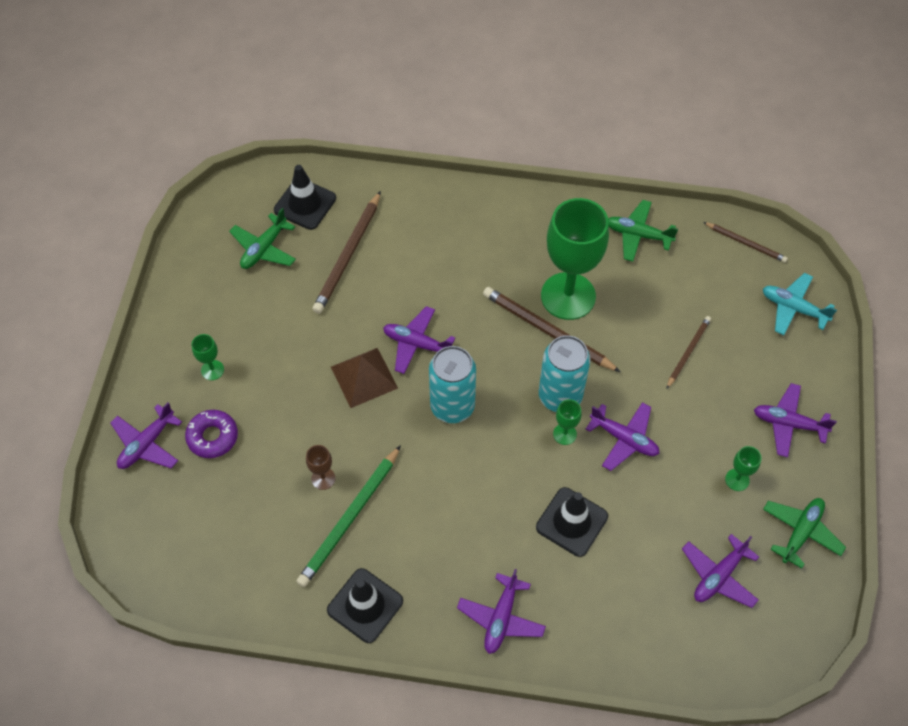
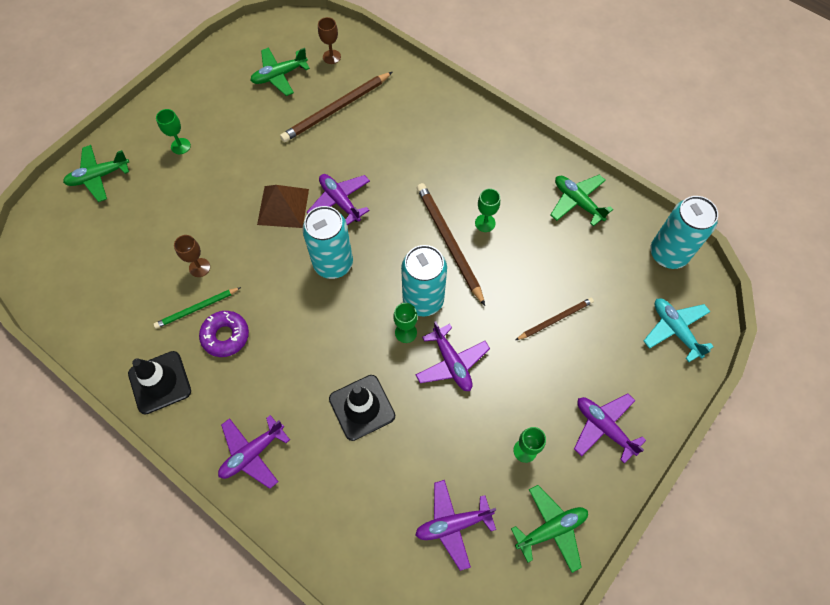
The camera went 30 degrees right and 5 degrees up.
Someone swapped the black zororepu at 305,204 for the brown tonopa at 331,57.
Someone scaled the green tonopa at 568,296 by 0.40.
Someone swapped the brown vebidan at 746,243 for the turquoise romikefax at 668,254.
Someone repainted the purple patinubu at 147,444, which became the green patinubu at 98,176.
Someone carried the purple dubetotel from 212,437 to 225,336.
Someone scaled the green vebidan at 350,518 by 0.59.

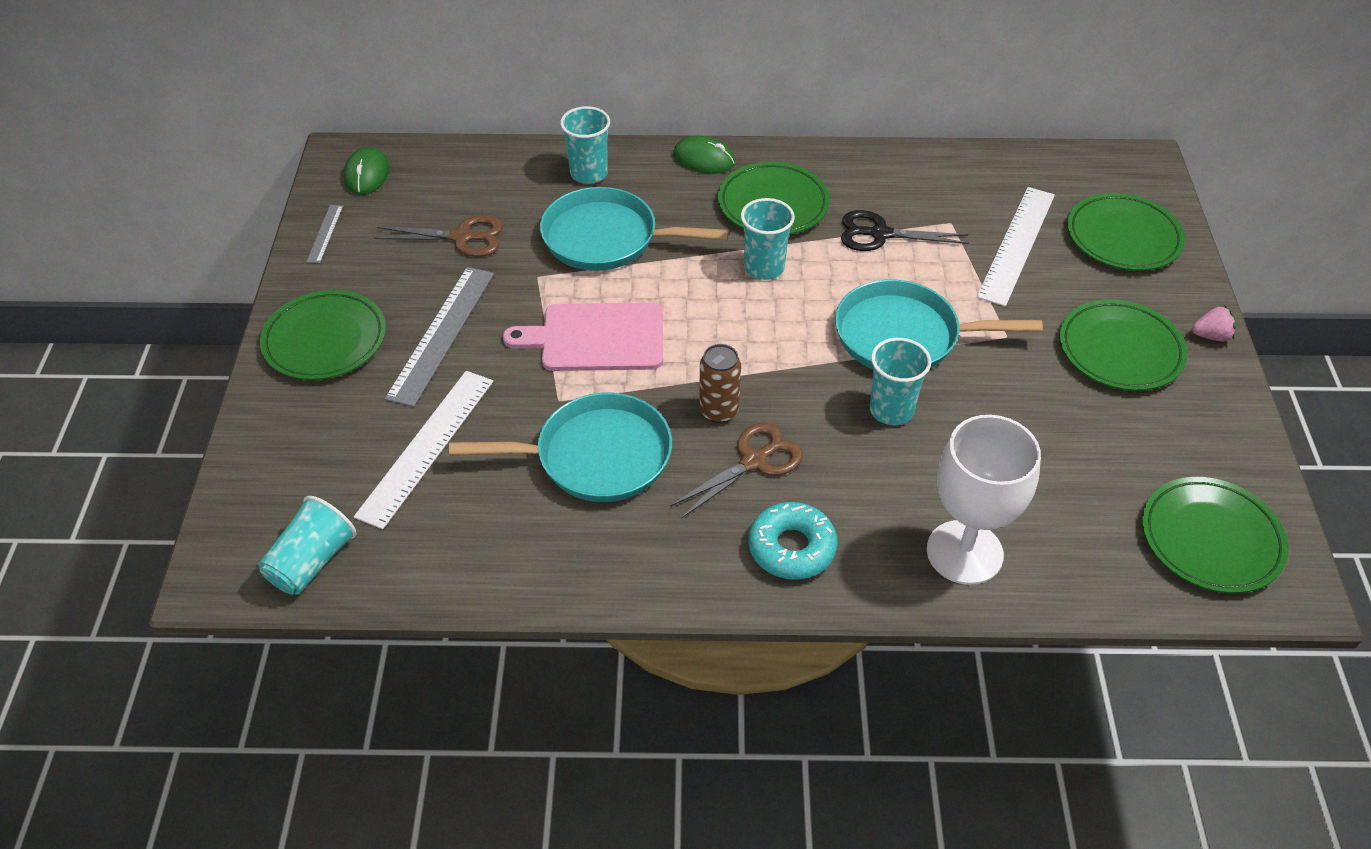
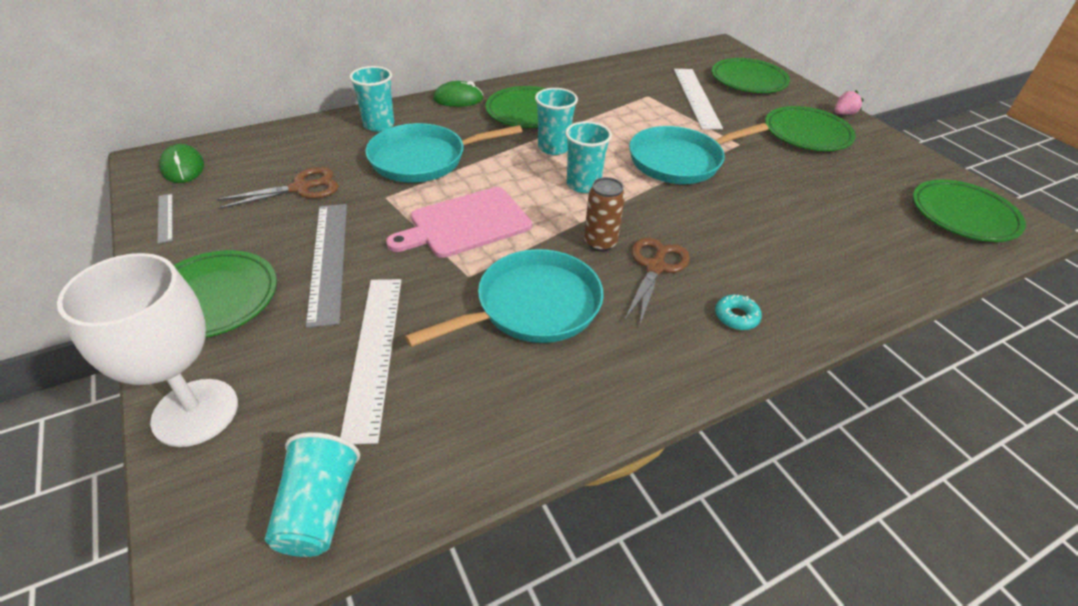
The camera went 30 degrees left and 5 degrees down.
Someone took away the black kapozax at 880,234.
Someone carried the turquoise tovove from 891,410 to 583,184.
Someone carried the white tonopa from 964,552 to 195,412.
Someone scaled the turquoise dubetotel at 791,548 by 0.58.

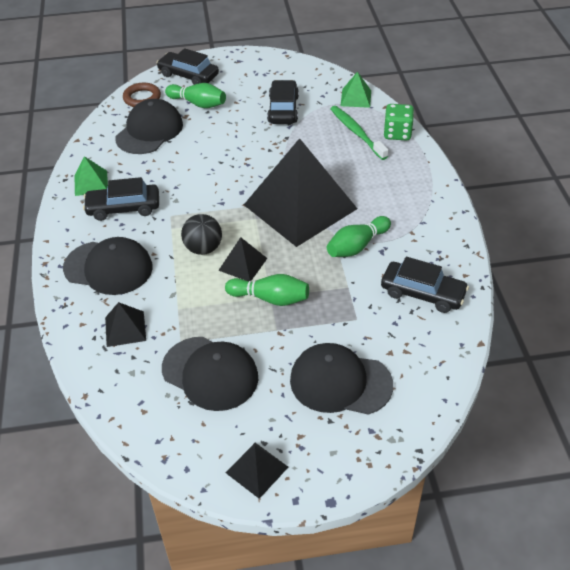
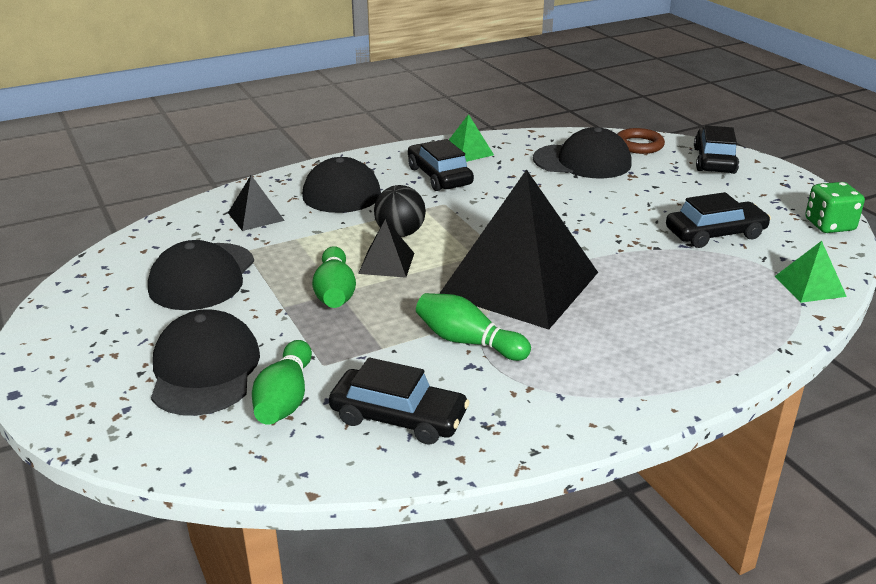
The camera went 70 degrees right and 15 degrees down.
Someone carried the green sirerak from 198,104 to 285,399.
Someone carried the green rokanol from 397,133 to 829,225.
Someone took away the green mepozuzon at 356,132.
Someone rotated the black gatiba at 422,293 by 75 degrees counterclockwise.
Someone took away the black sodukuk at 256,469.

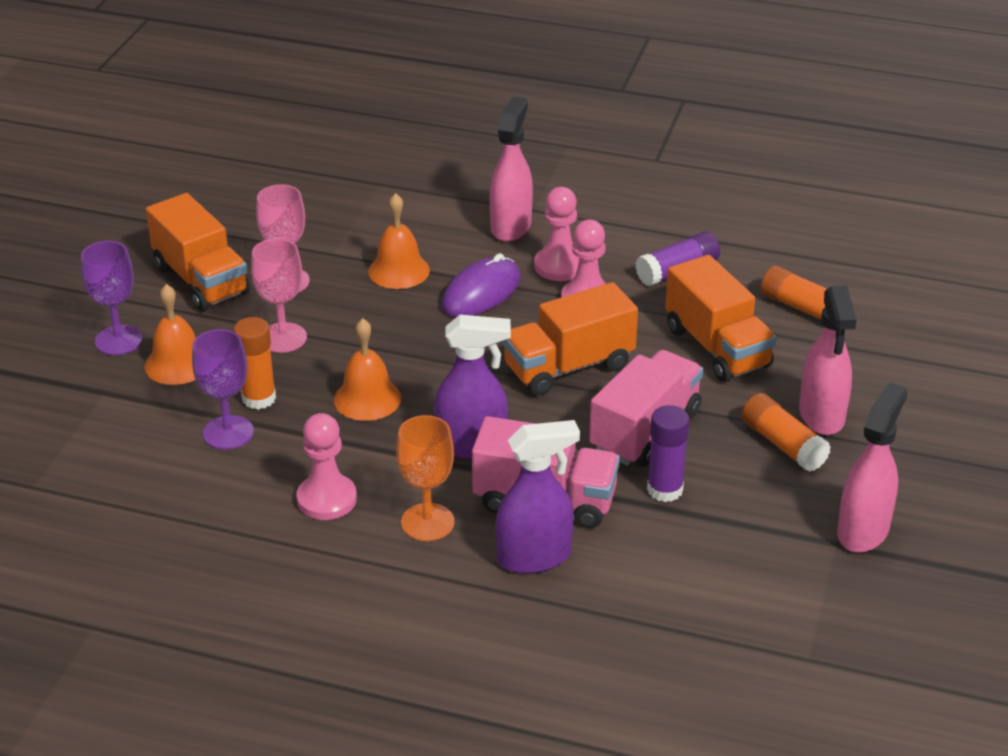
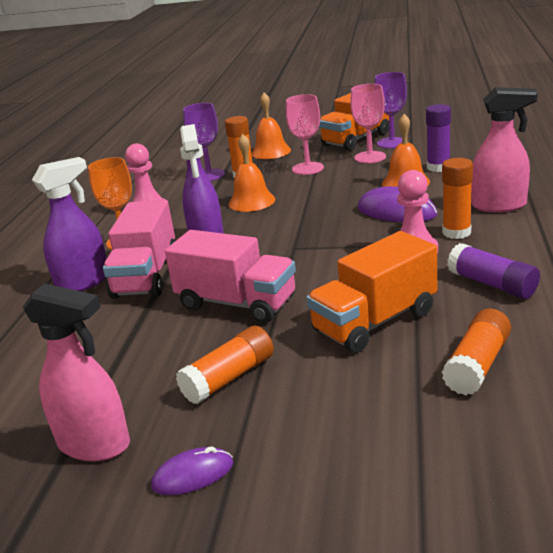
The camera went 85 degrees right and 10 degrees down.
Someone swapped the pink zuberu at 559,266 for the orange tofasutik at 456,232.
Someone carried the purple tonopa from 118,340 to 392,143.
Someone took away the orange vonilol at 568,367.
Someone took away the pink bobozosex at 821,416.
Someone carried the purple tofasutik from 665,490 to 438,167.
Someone rotated the purple bobozosex at 534,557 by 105 degrees counterclockwise.
Someone put down the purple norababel at 193,475.

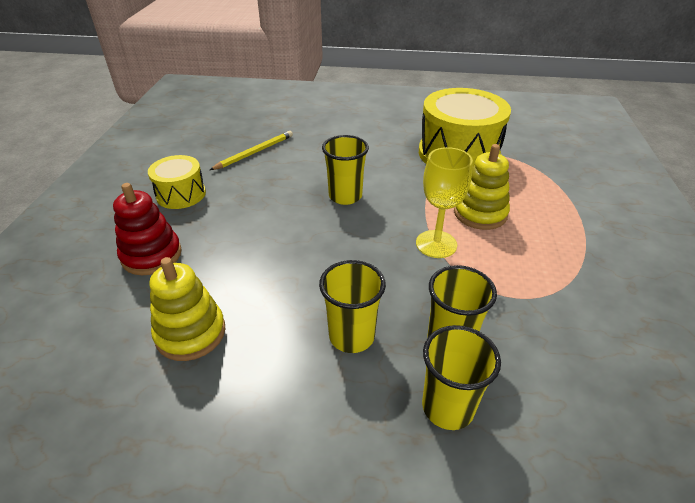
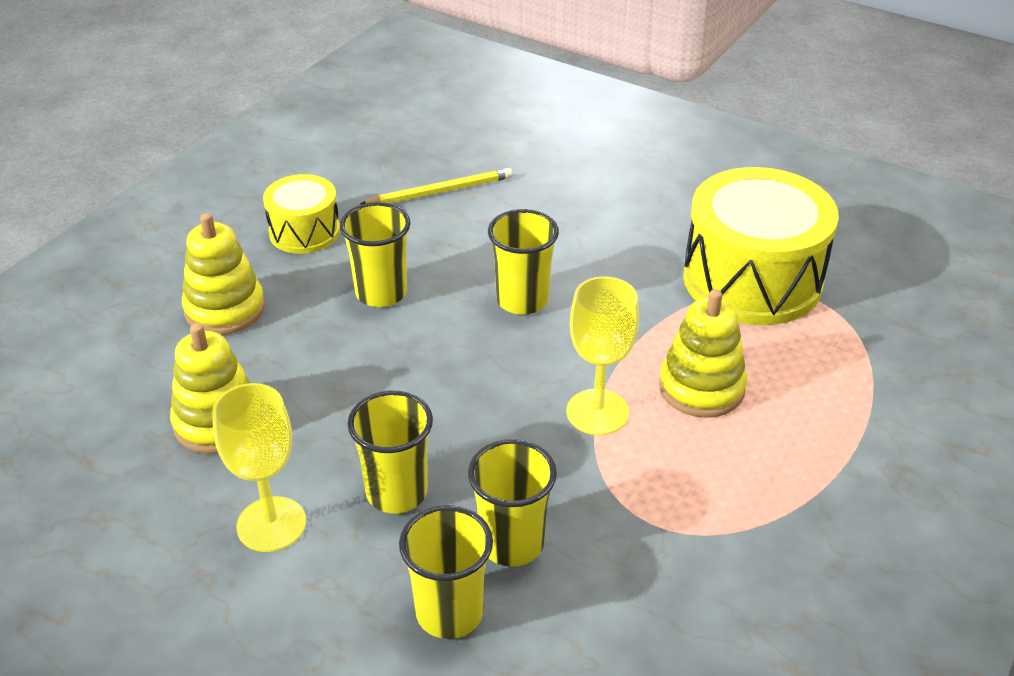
The camera went 25 degrees right and 0 degrees up.
Someone repainted the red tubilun at 151,255, which became the yellow tubilun at 225,309.
Someone put down the yellow tovove at 381,293.
Someone put down the yellow tonopa at 271,524.

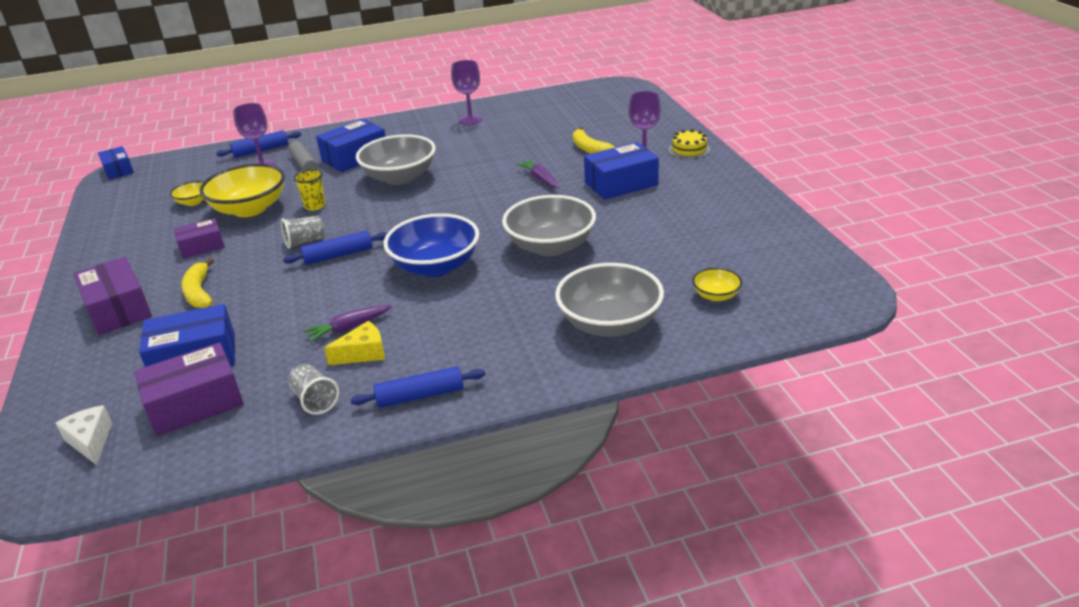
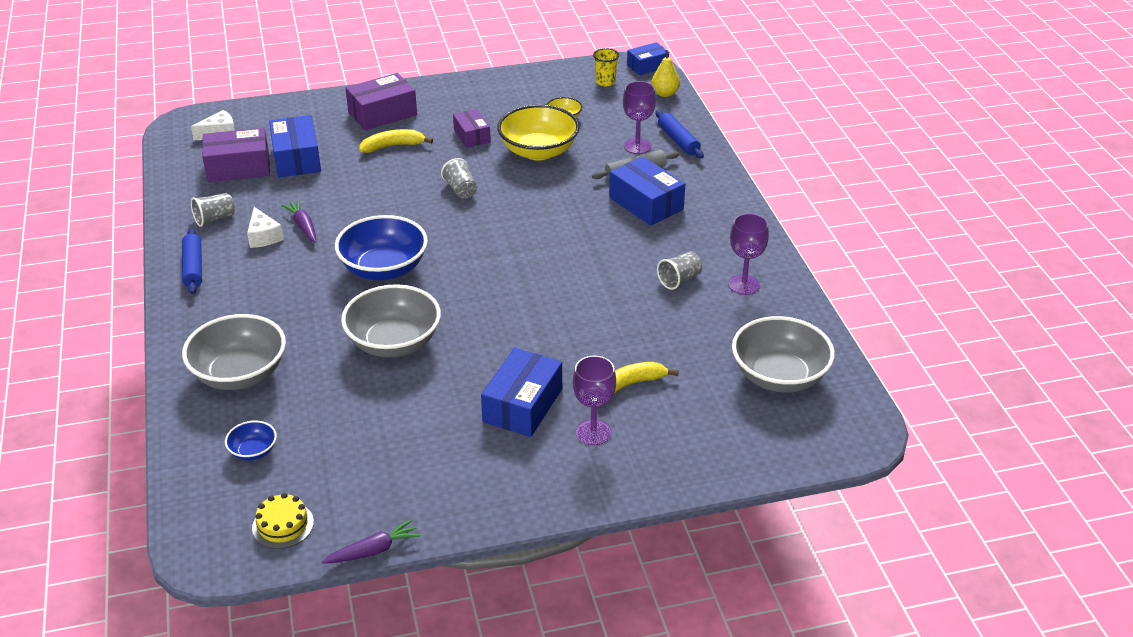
The camera went 90 degrees right and 5 degrees up.
Someone carried the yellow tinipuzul from 689,149 to 283,525.
Someone carried the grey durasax from 400,177 to 779,376.
Someone rotated the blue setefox at 621,184 by 45 degrees clockwise.
Someone carried the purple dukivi from 540,179 to 373,550.
Someone carried the yellow tovove from 315,206 to 605,82.
Someone took away the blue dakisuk at 338,255.
Someone repainted the yellow durasax at 716,295, which became the blue durasax at 253,451.
Someone repainted the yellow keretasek at 363,353, which became the white keretasek at 263,236.
Someone rotated the purple setefox at 195,404 by 75 degrees counterclockwise.
Someone put down the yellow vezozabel at 665,94.
Someone put down the grey tovove at 679,280.

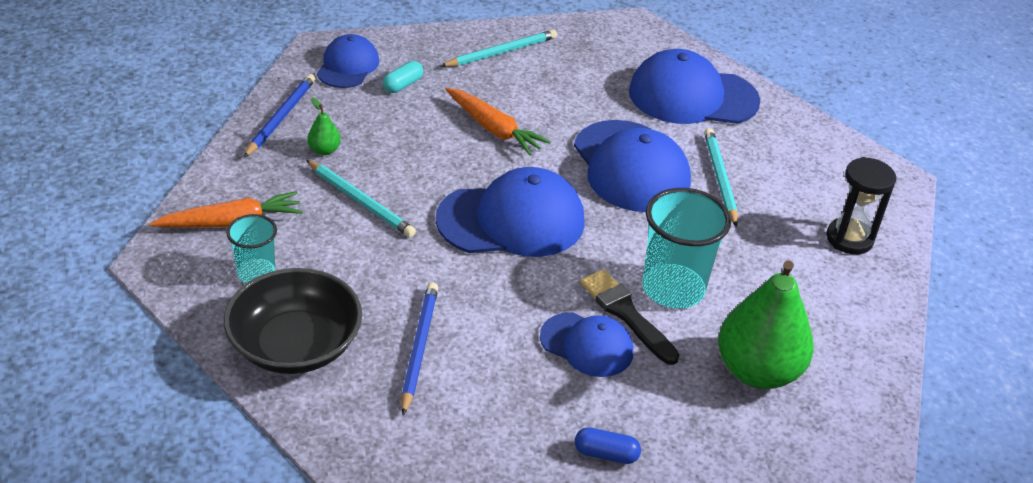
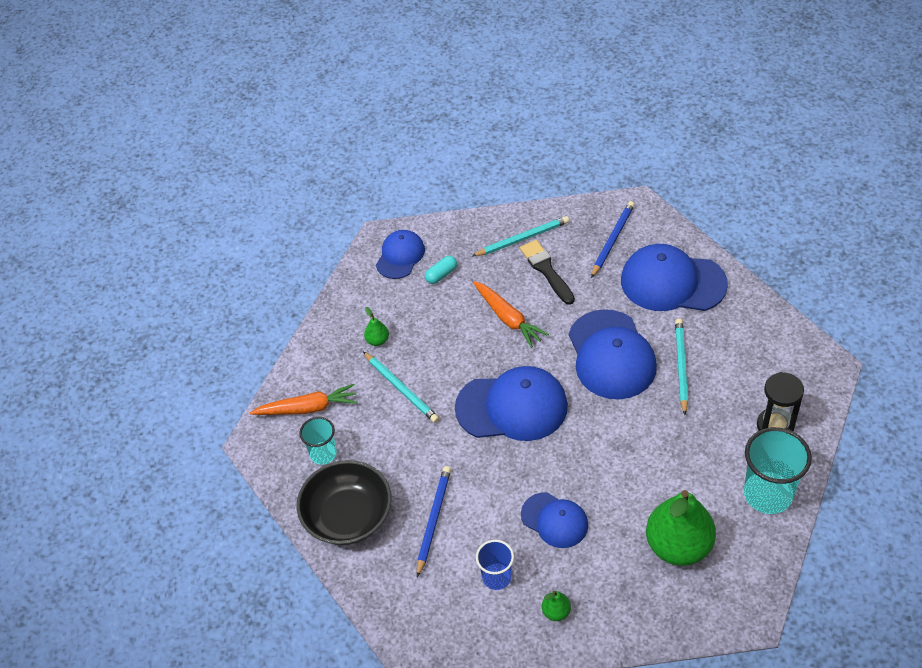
The camera went 15 degrees right and 10 degrees up.
Someone carried the blue vebidan from 281,117 to 612,240.
Someone carried the turquoise tovove from 673,289 to 768,494.
Someone carried the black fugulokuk from 626,314 to 546,270.
Someone swapped the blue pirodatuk at 606,454 for the green vezozabel at 556,612.
Someone put down the blue tovove at 496,577.

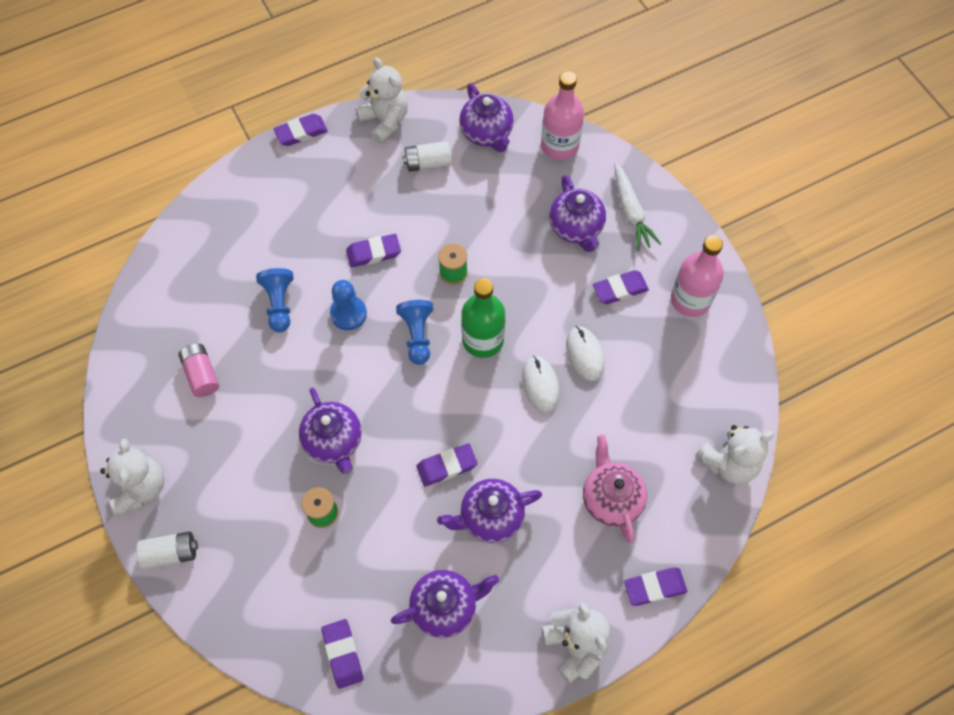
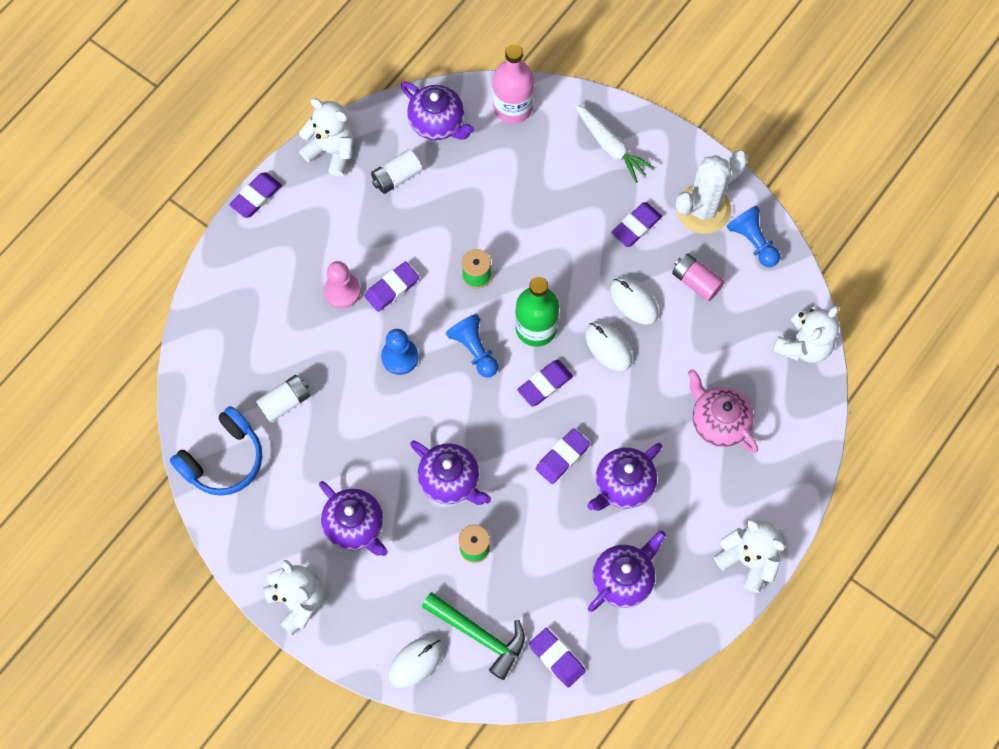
The camera went 25 degrees left and 5 degrees up.
Someone carried the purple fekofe from 576,228 to 355,526.
Someone swapped the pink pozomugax at 690,300 for the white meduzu at 703,209.
Someone carried the blue zuberu from 279,304 to 753,242.
Someone carried the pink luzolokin from 201,375 to 696,282.
Someone carried the white luzolokin from 171,553 to 285,402.
Someone carried the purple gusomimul from 654,587 to 545,384.
Someone put down the pink zuberu at 342,291.
Someone put down the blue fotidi at 223,459.
Someone put down the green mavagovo at 479,635.
Someone put down the white norababel at 415,662.

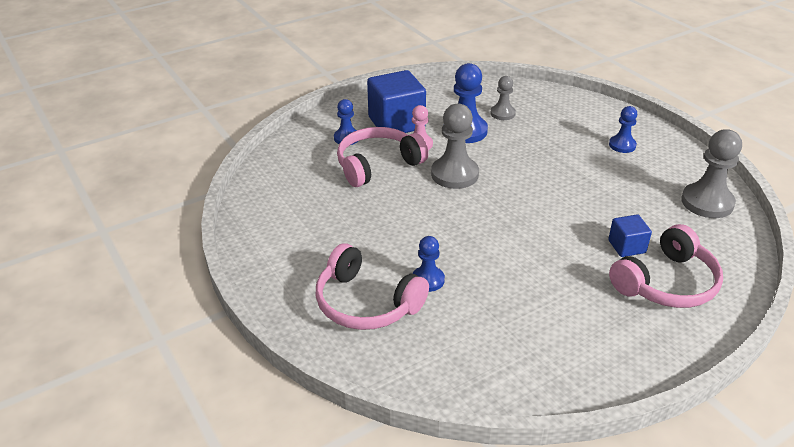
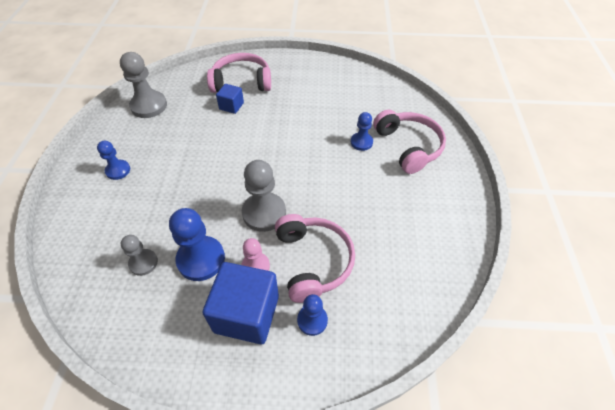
The camera went 145 degrees left and 15 degrees up.
Someone rotated the pink fotidi at 377,165 by 105 degrees counterclockwise.

